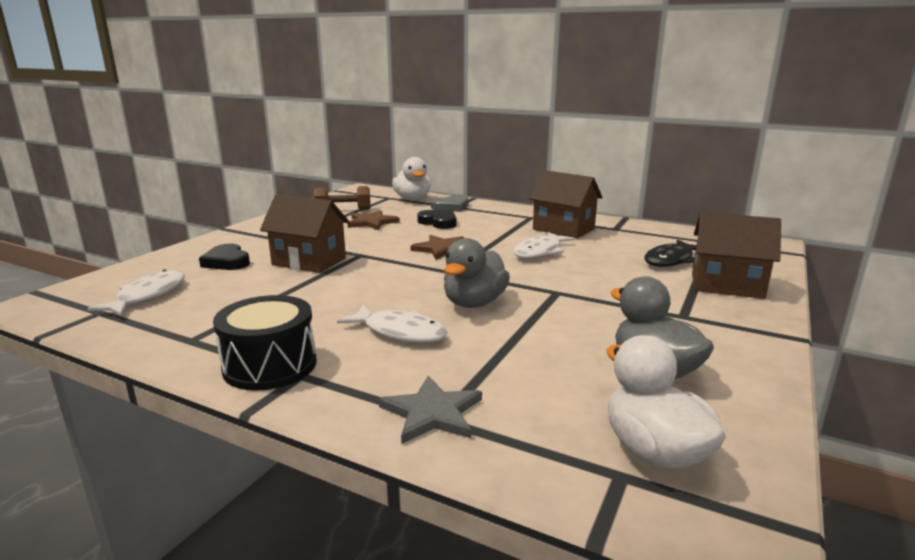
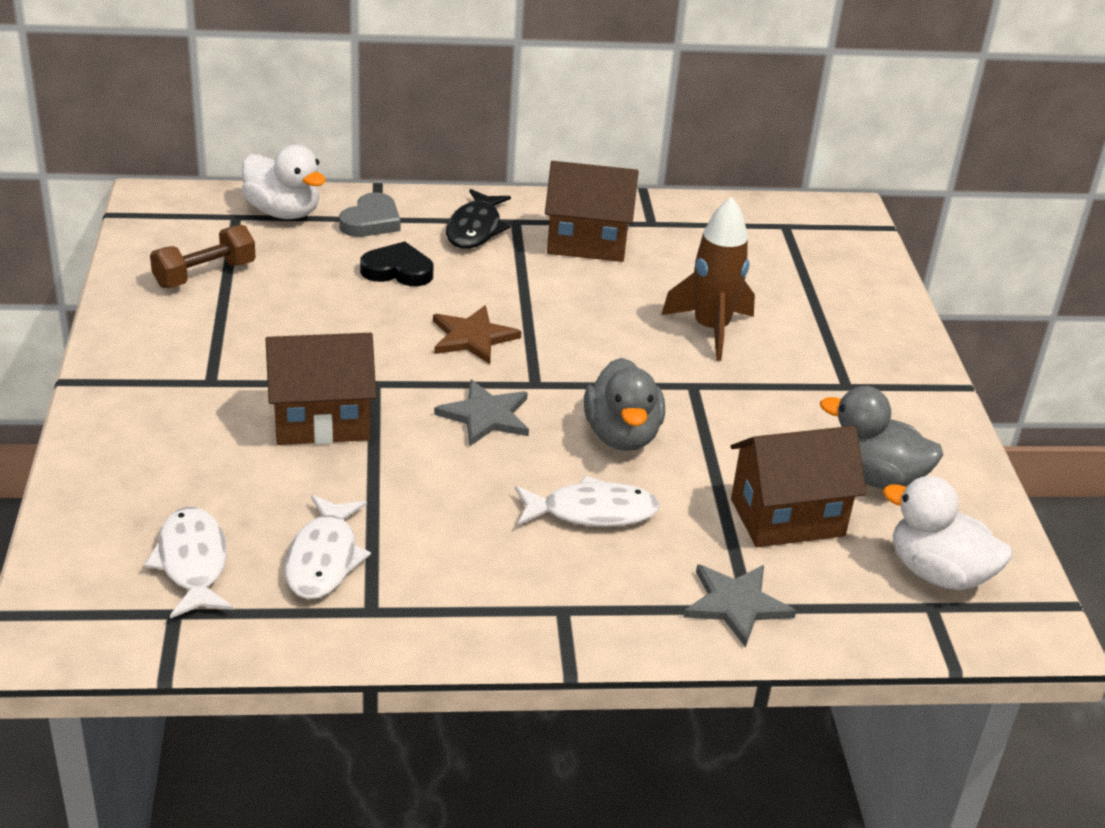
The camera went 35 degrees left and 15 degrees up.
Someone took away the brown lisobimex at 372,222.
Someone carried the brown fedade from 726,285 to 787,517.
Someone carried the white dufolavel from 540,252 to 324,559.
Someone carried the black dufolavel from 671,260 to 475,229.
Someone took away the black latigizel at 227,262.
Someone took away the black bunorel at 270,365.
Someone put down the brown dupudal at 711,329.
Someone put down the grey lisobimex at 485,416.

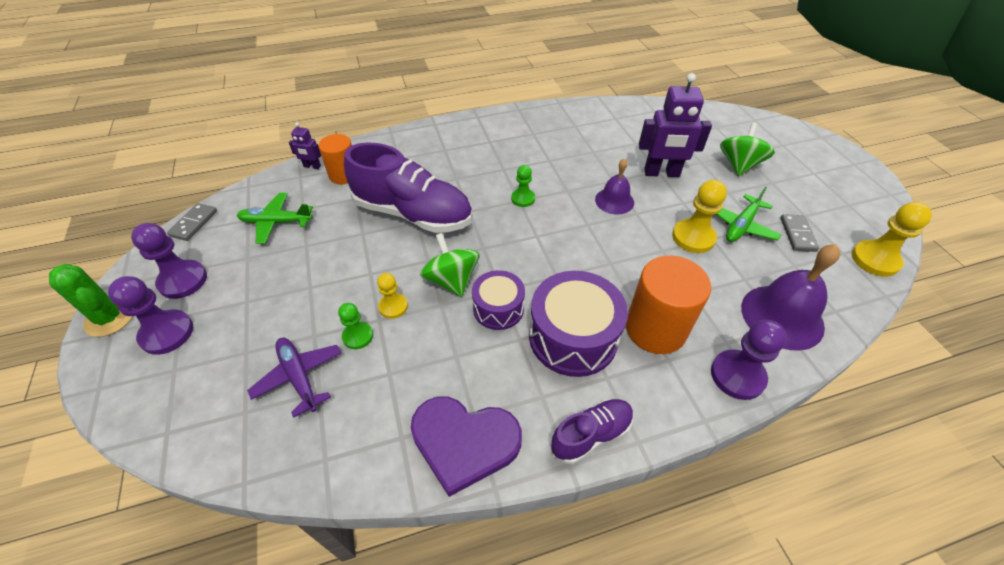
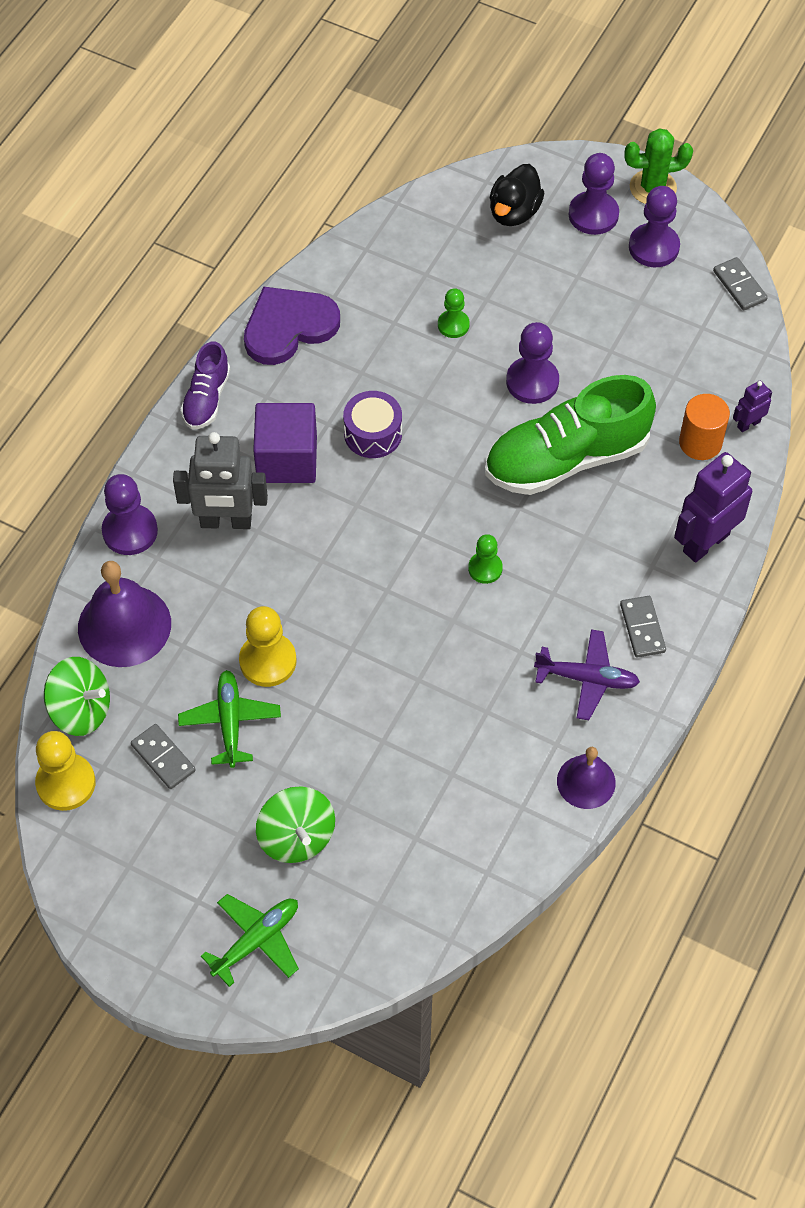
The camera went 135 degrees right and 10 degrees up.
Someone carried the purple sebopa from 661,173 to 705,542.
Someone repainted the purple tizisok at 413,214, which became the green tizisok at 566,459.
Someone carried the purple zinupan from 614,201 to 586,781.
Someone carried the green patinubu from 276,222 to 256,940.
Someone carried the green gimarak from 451,280 to 81,710.
Someone swapped the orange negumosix at 655,329 for the grey sebopa at 226,522.
Someone swapped the purple bunorel at 573,337 for the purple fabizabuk at 287,459.
Someone took away the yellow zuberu at 393,306.
Someone carried the purple patinubu from 299,377 to 587,679.
Someone put down the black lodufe at 514,212.
Someone put down the purple zuberu at 532,382.
Someone put down the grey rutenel at 642,628.

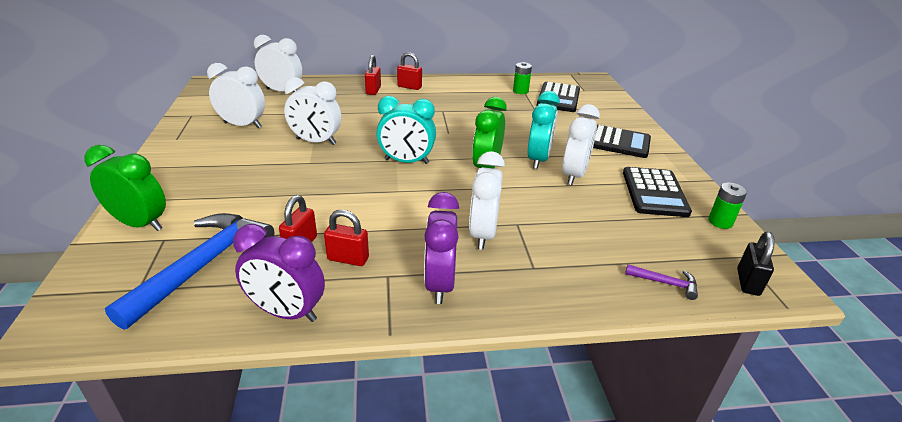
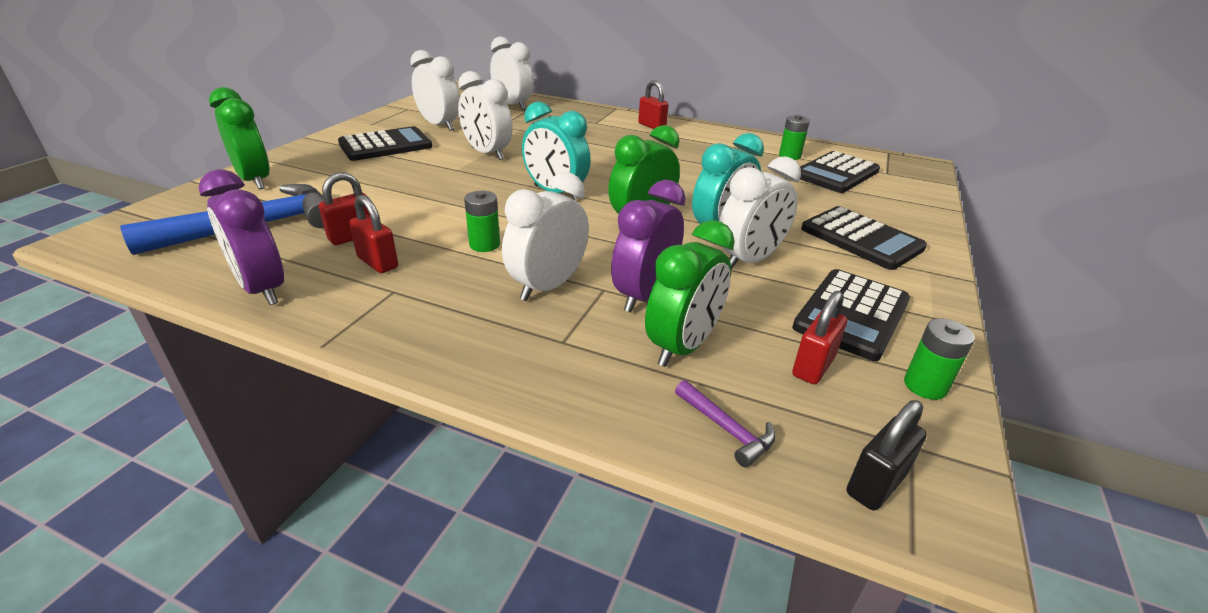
The camera went 30 degrees right and 0 degrees up.
Someone carried the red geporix from 373,90 to 813,367.
Someone carried the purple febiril from 440,284 to 644,296.
Someone put down the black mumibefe at 385,145.
Someone put down the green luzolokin at 484,245.
Someone put down the green febiril at 682,347.

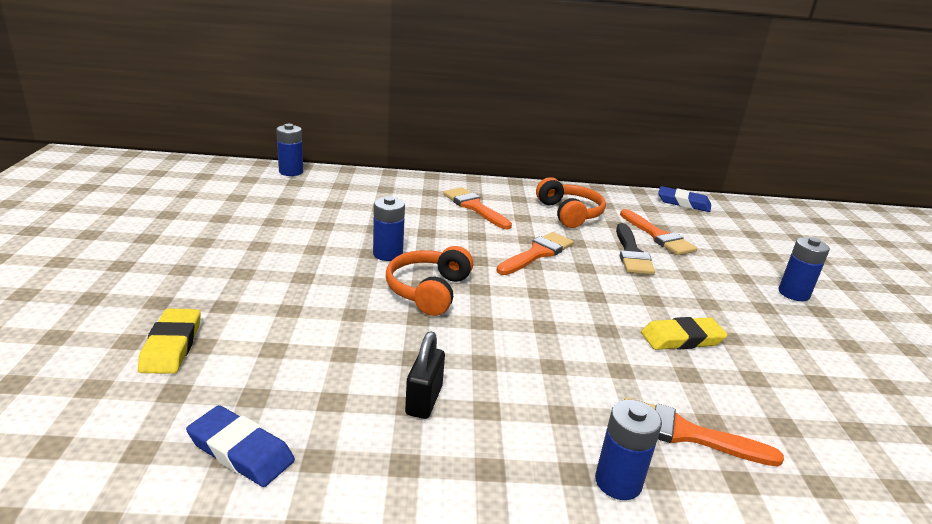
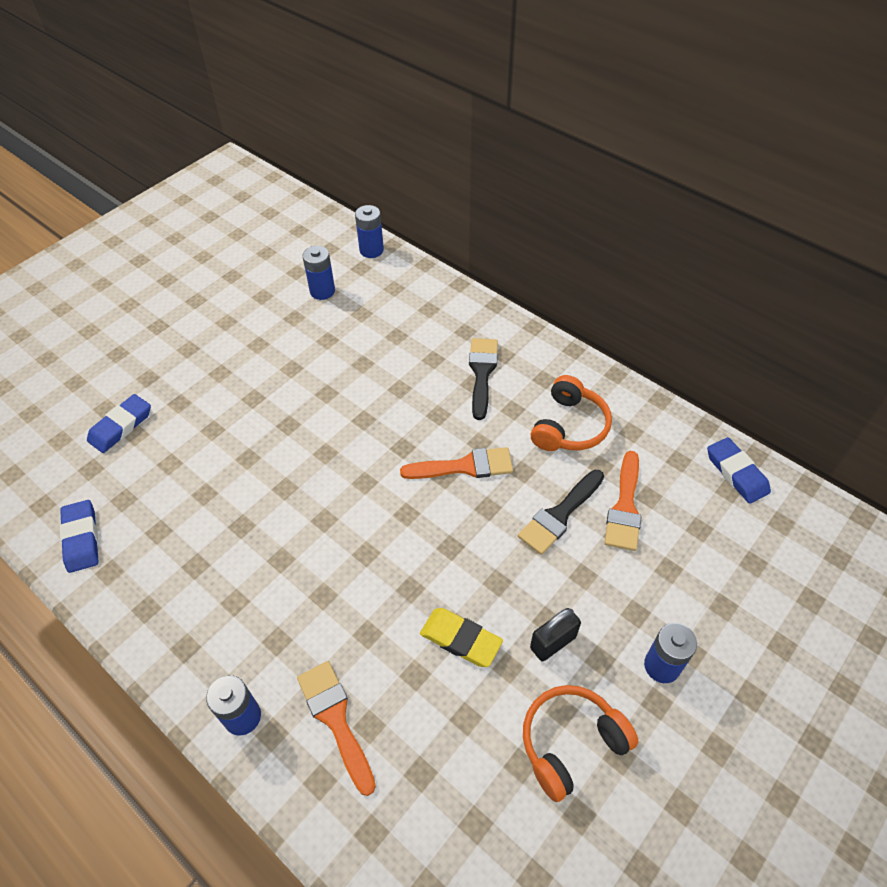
The camera went 45 degrees right and 25 degrees up.
Someone repainted the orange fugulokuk at 474,207, which became the black fugulokuk at 482,373.
Someone carried the blue luzolokin from 388,254 to 322,291.
Someone carried the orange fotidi from 428,291 to 571,743.
Someone repainted the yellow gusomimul at 172,345, which became the blue gusomimul at 121,426.
Someone carried the black geporix from 424,400 to 553,642.

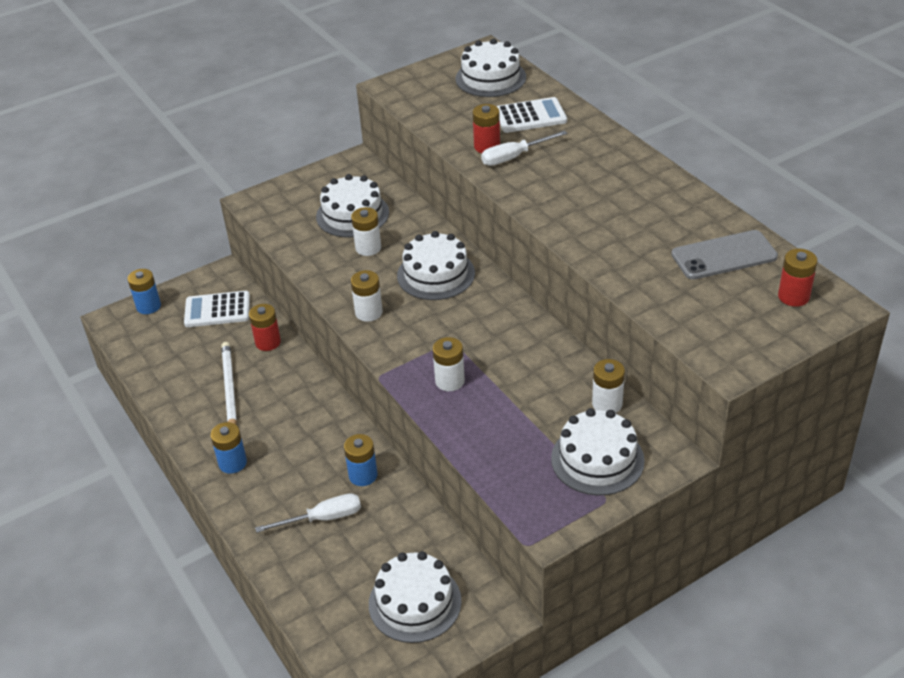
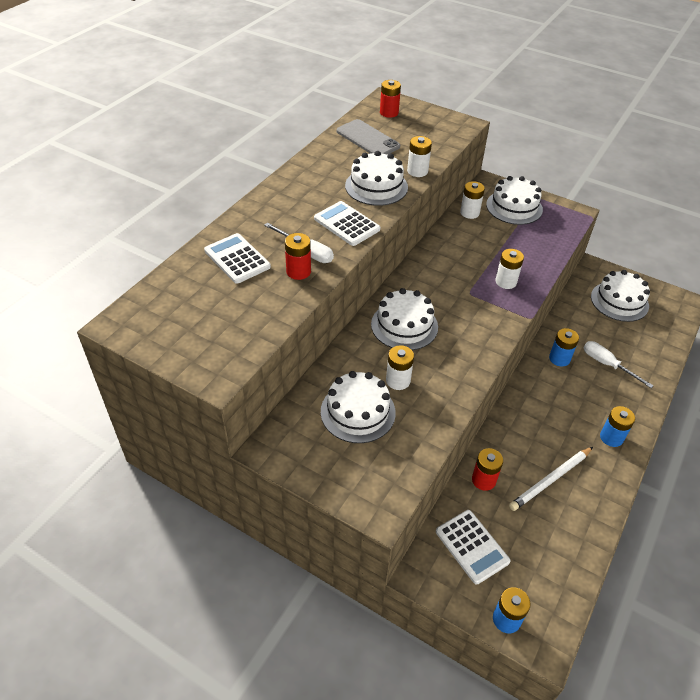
The camera went 120 degrees left and 5 degrees up.
Someone carried the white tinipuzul from 490,78 to 376,186.
Someone carried the white luzolokin from 368,312 to 417,171.
Someone put down the white mumibefe at 346,224.

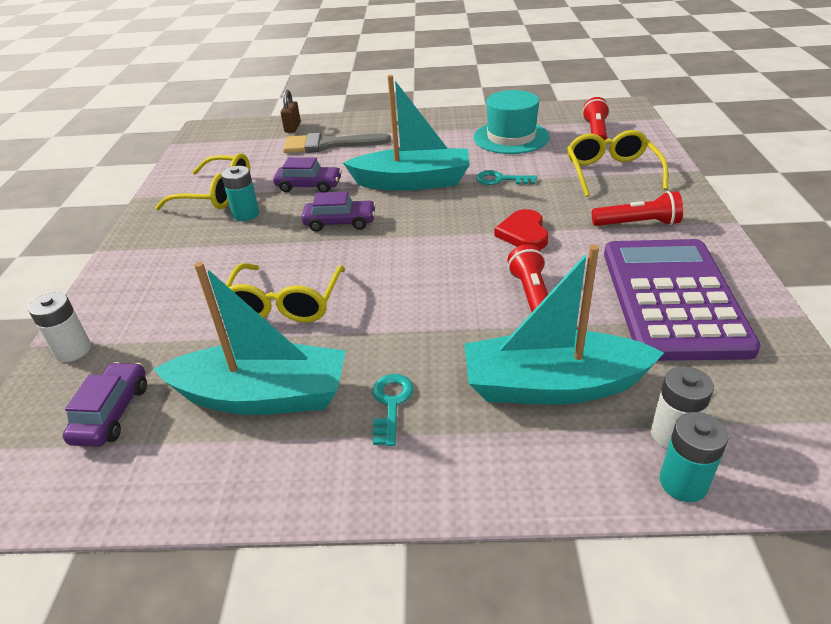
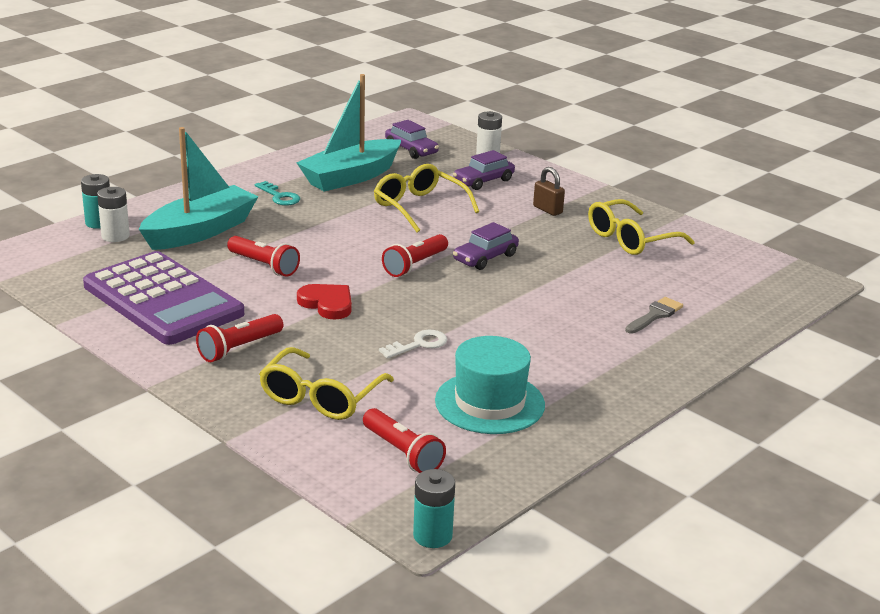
The camera went 130 degrees right and 10 degrees down.
Someone took away the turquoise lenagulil at 412,182.
Someone carried the brown geporix from 292,128 to 547,210.
Someone rotated the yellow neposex at 611,172 by 75 degrees clockwise.
Someone scaled the grey fugulokuk at 328,145 by 0.59.
Someone carried the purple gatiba from 309,186 to 483,181.
Someone carried the turquoise luzolokin from 246,214 to 432,536.
Someone repainted the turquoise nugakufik at 501,180, which became the white nugakufik at 418,344.
Someone put down the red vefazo at 415,265.

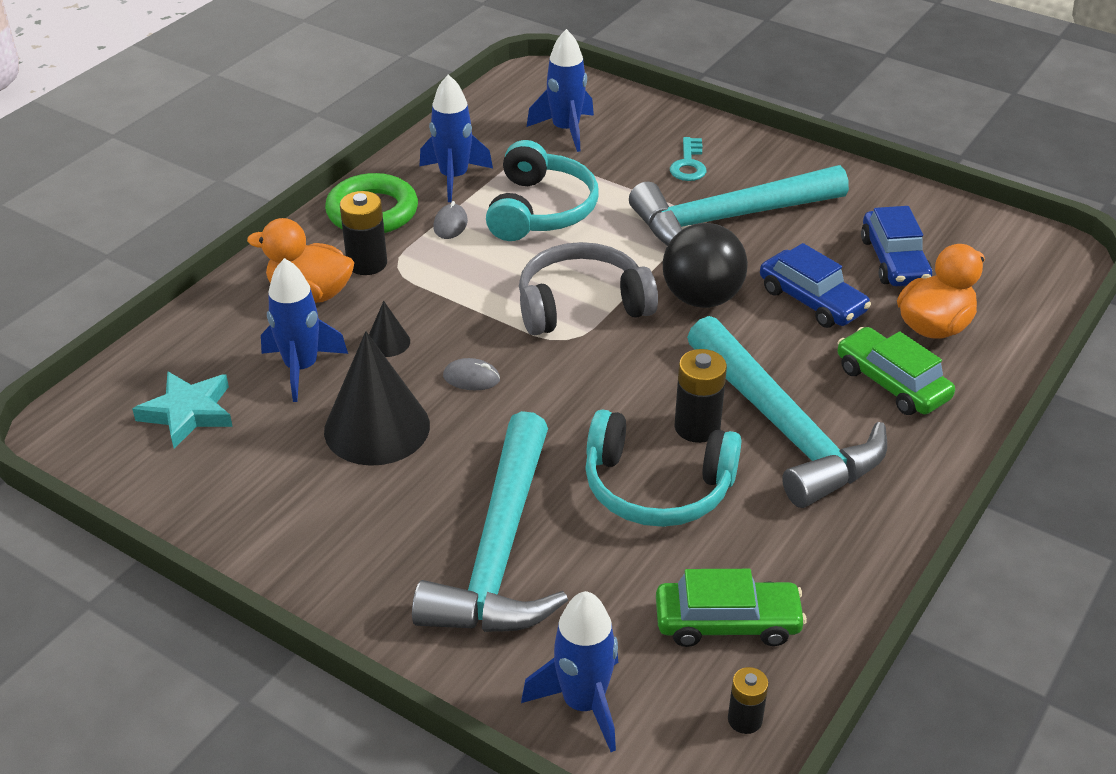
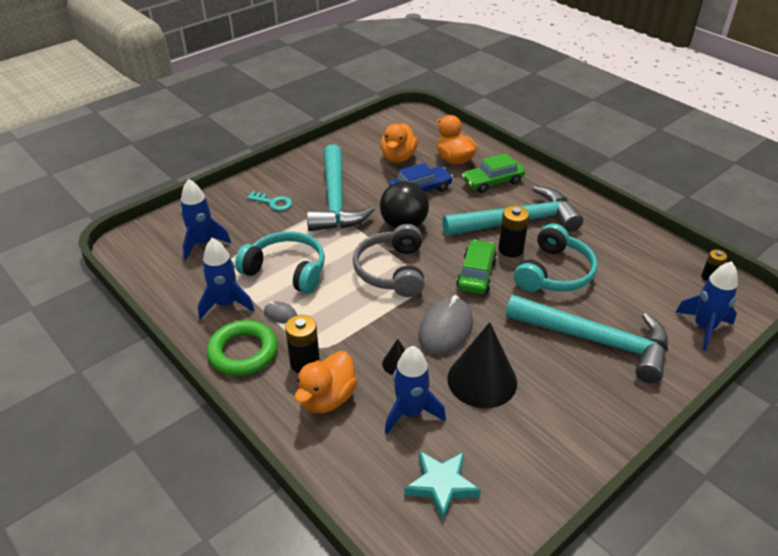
The camera went 75 degrees left and 0 degrees up.
Someone swapped the blue gatiba at 894,260 for the orange lodufe at 398,157.
Someone scaled the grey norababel at 471,378 by 2.08.
Someone carried the green gatiba from 727,622 to 476,274.

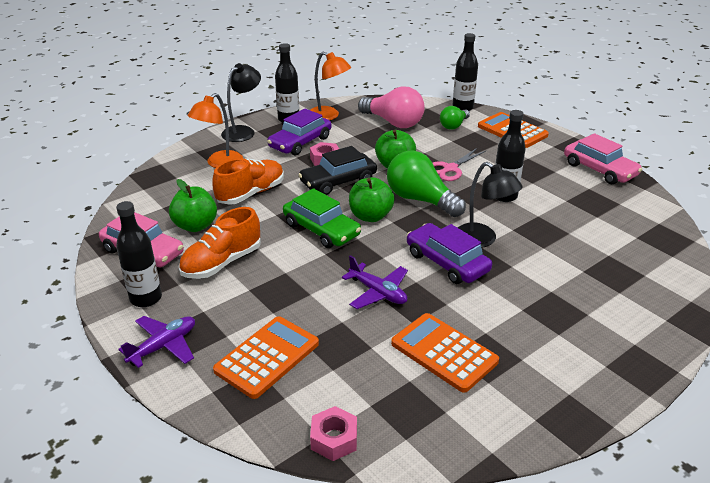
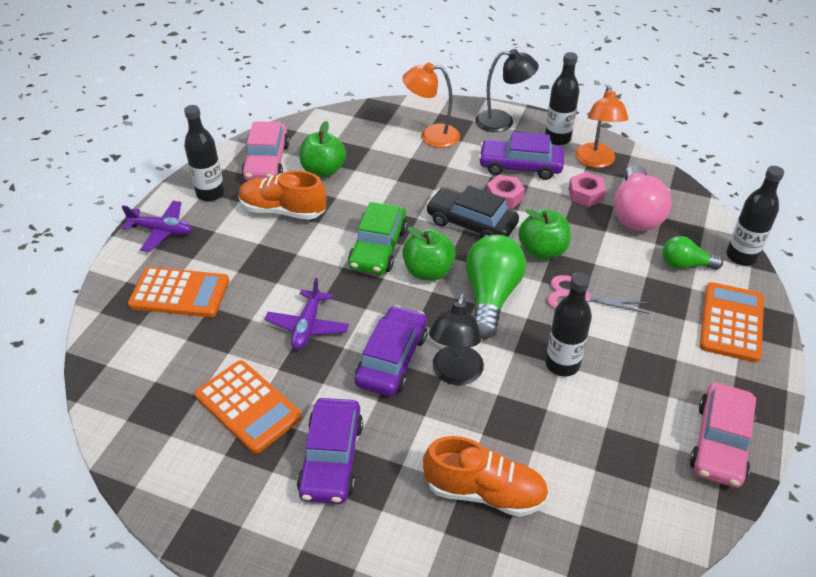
The camera went 60 degrees right and 10 degrees up.
Someone carried the orange tizisok from 251,193 to 485,492.
Someone rotated the orange mumibefe at 444,352 by 120 degrees clockwise.
Someone carried the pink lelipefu from 334,439 to 585,194.
Someone put down the purple gatiba at 331,458.

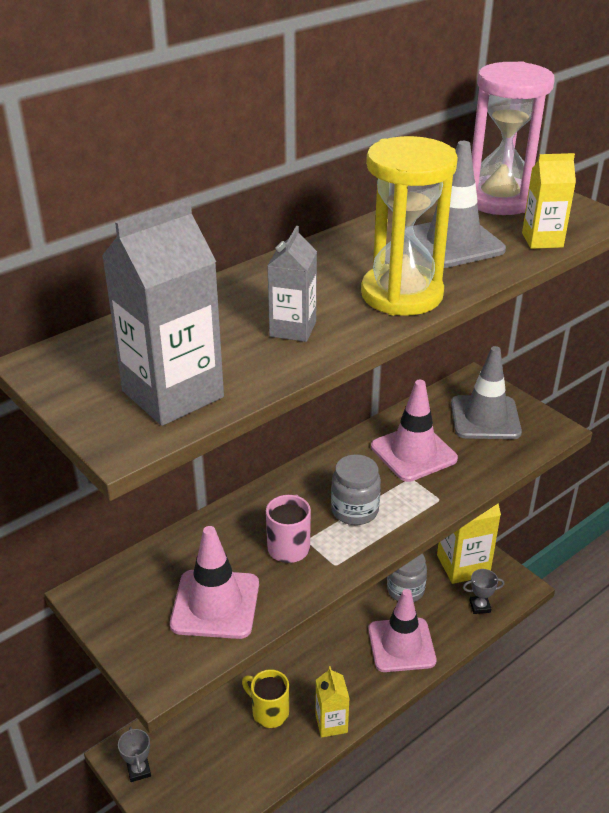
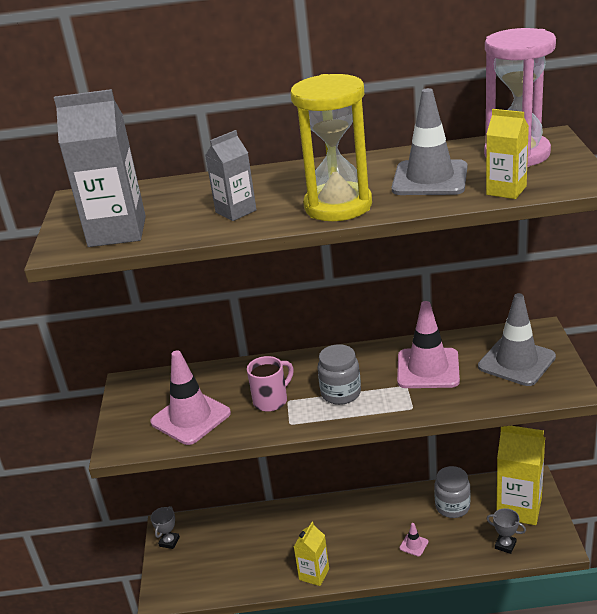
The camera went 40 degrees right and 5 degrees down.
Someone scaled the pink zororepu at 401,645 by 0.42.
Someone took away the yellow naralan at 269,712.

